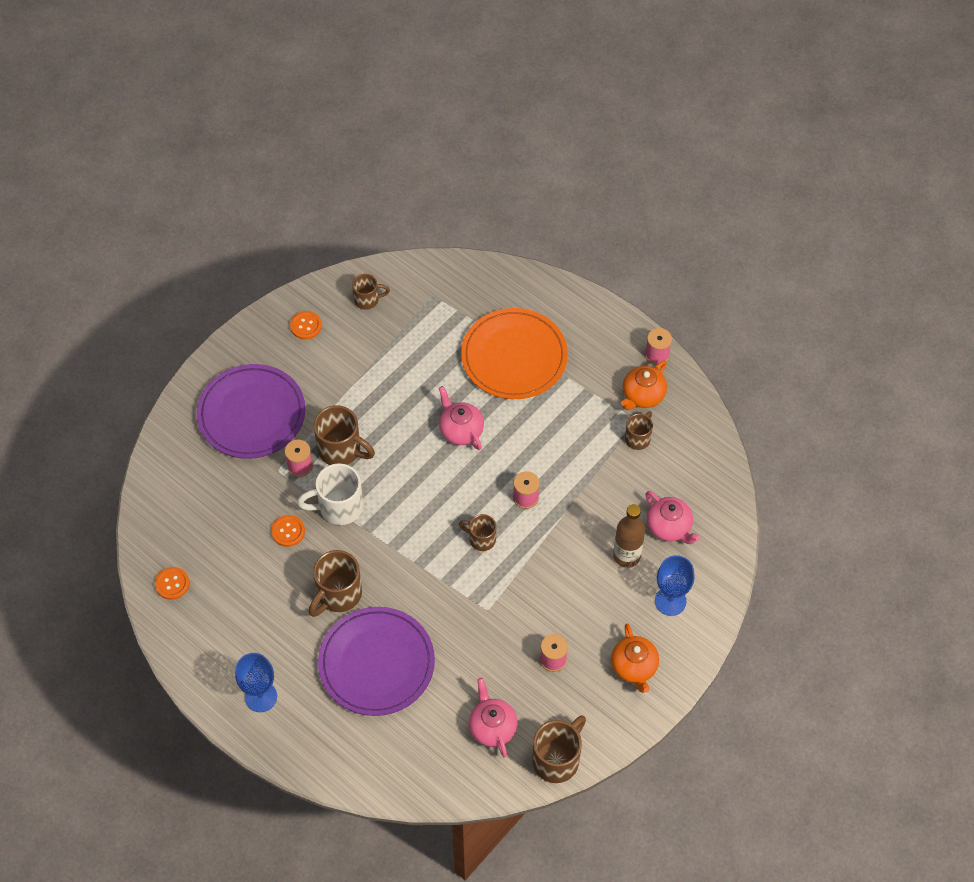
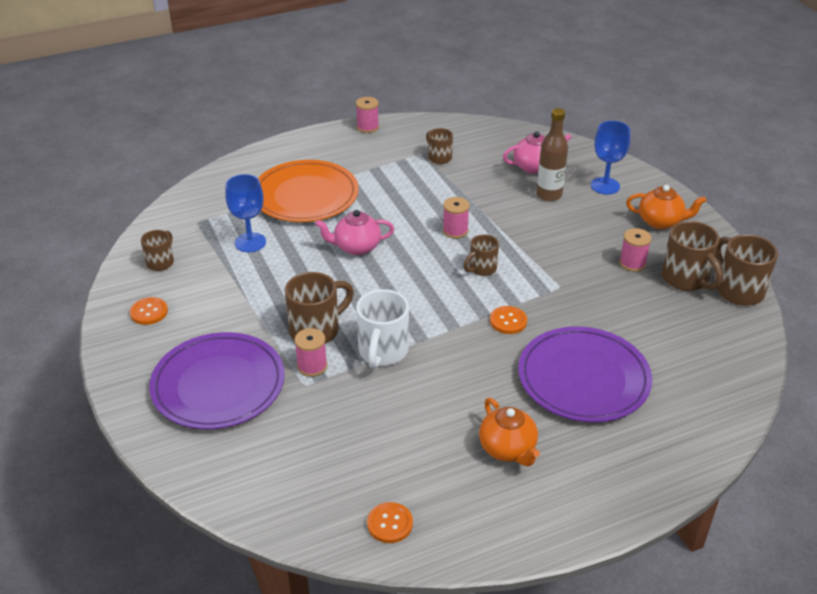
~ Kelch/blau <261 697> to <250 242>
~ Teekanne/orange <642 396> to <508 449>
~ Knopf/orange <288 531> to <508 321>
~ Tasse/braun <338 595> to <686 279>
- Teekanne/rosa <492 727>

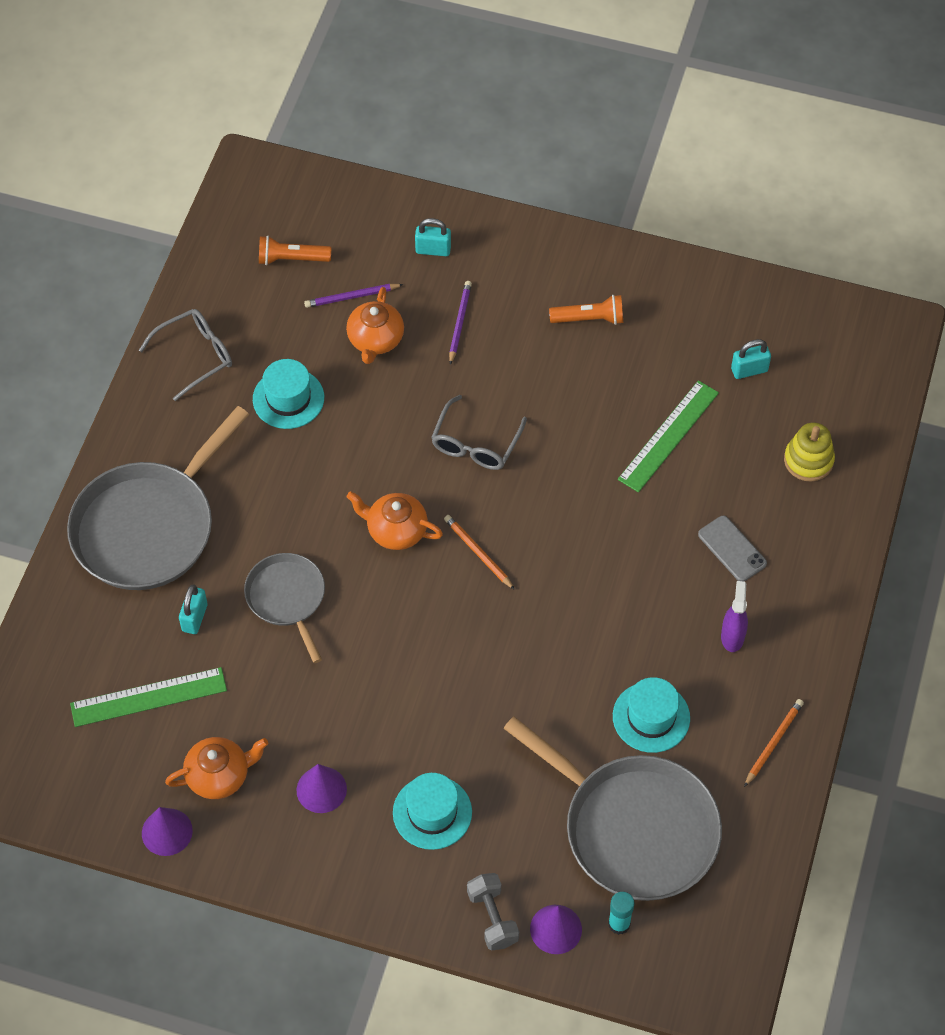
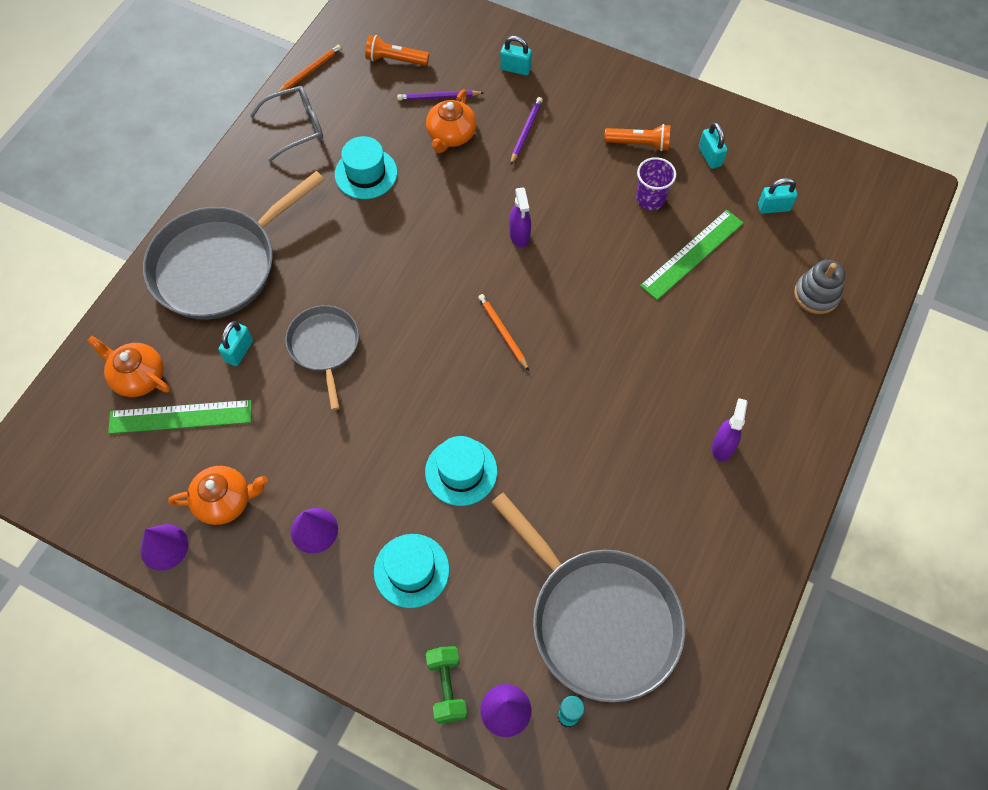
~ Teekanne/orange <395 530> to <138 377>
~ Bleistift/orange <773 742> to <310 71>
~ Hut/türkis <651 717> to <461 471>
~ Hantel/grau <492 918> to Hantel/grün <447 687>
~ Brille/grau <475 444> to Sprühflasche/lila <519 235>
+ Becher/lila <650 199>
+ Vorhängeschloss/türkis <710 156>
~ Stapelspielzeug/gelb <808 460> to Stapelspielzeug/grau <816 295>
- Handy/grau <732 549>

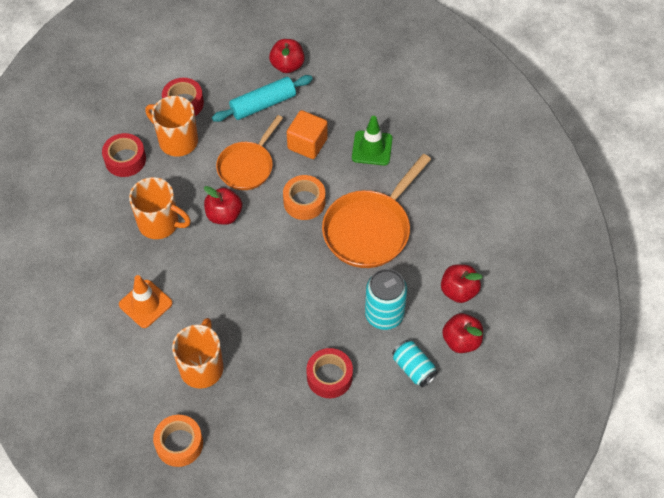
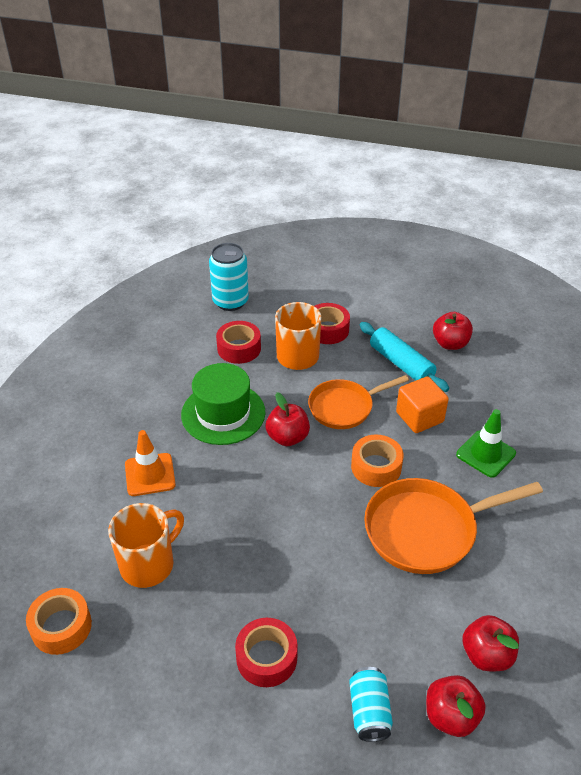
~ Tasse/orange <159 223> to Hut/grün <223 413>
~ Dose/türkis <384 315> to <230 301>
~ Nudelholz/türkis <263 104> = <401 364> 45 degrees clockwise

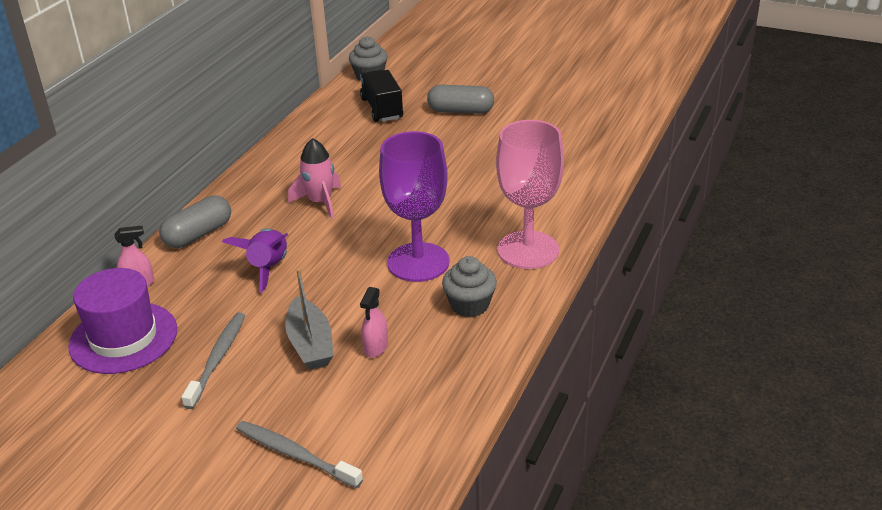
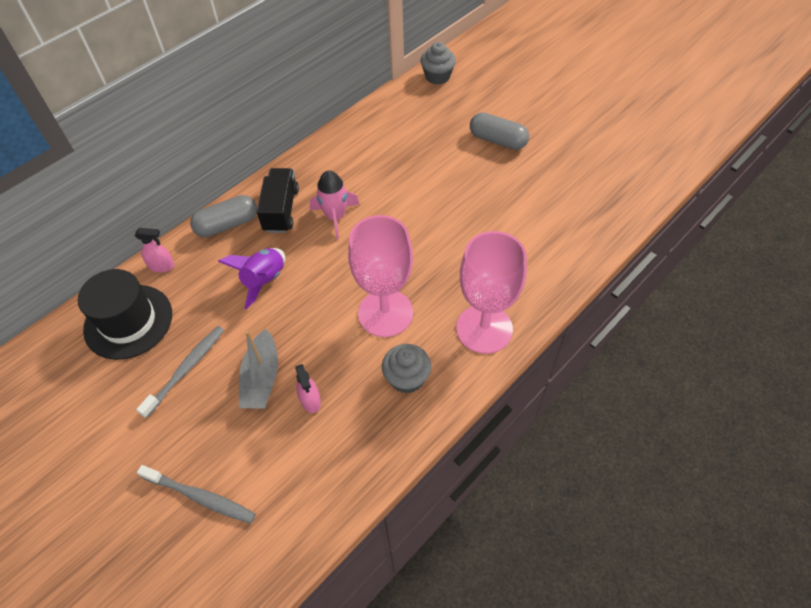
~ Hut/lila <123 338> to Hut/schwarz <128 321>
~ Zahnbürste/grau <295 454> = <200 497> 150 degrees clockwise
~ Lastwagen/schwarz <382 109> to <281 210>
~ Sprühflasche/rosa <376 347> = <310 400> 60 degrees counterclockwise
~ Kelch/lila <418 262> to Kelch/rosa <385 313>

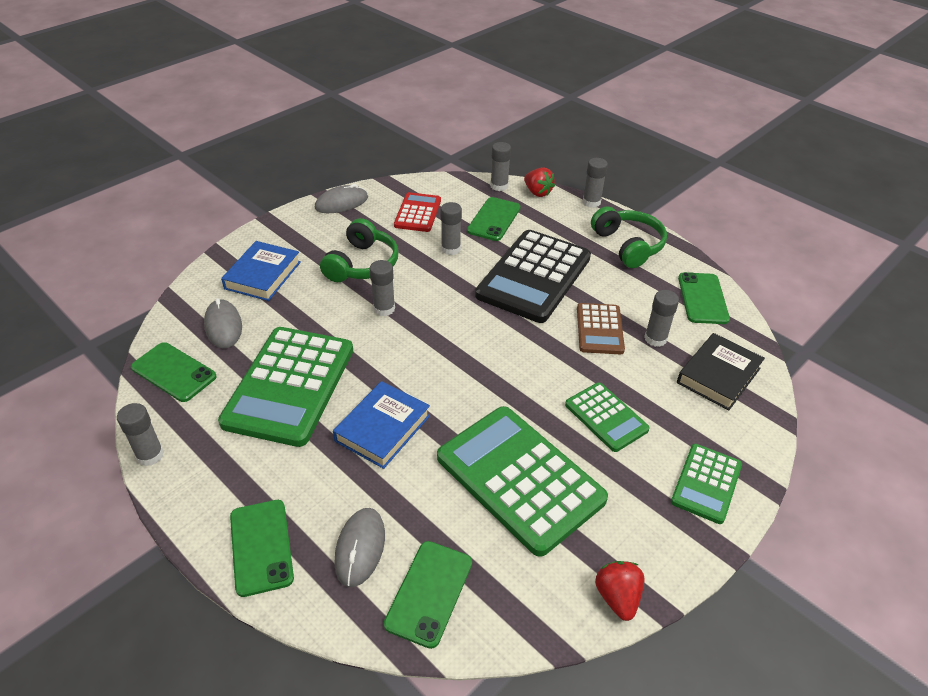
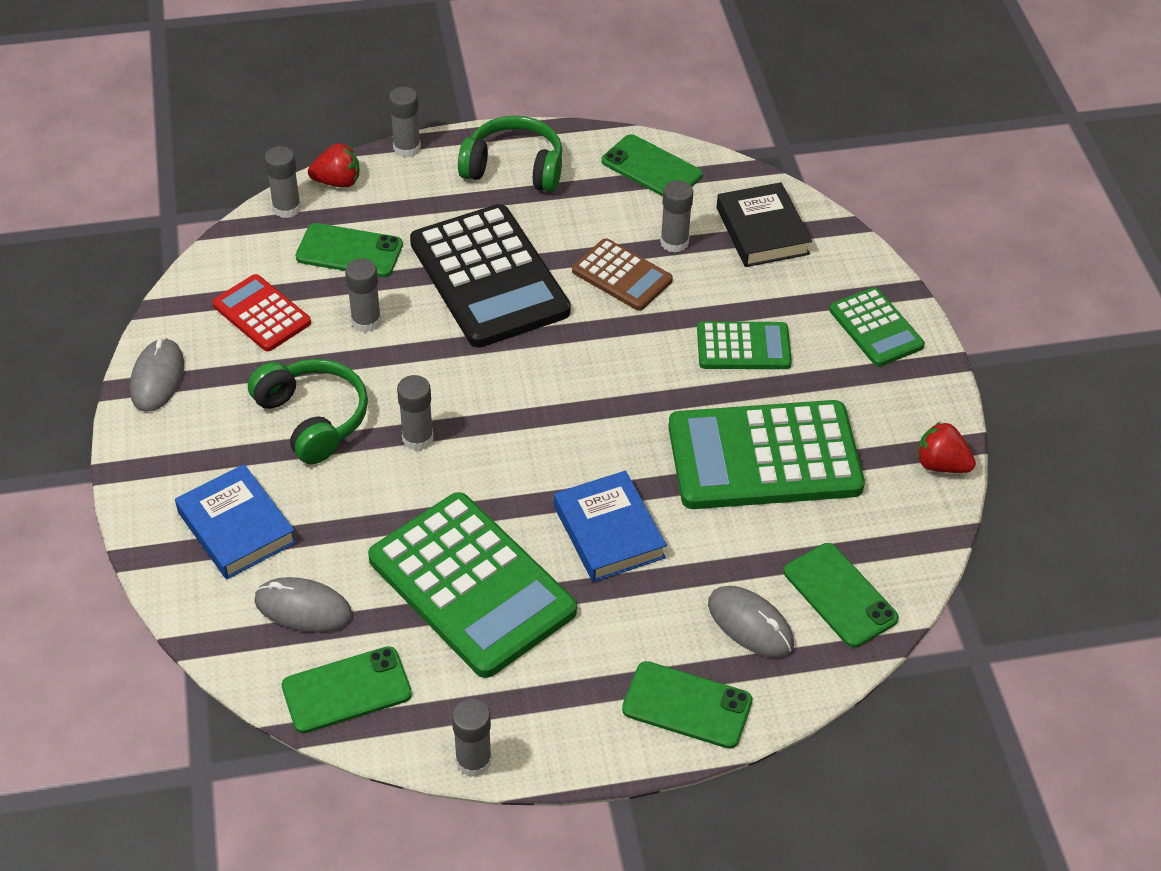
~ Handy/grün <494 219> = <349 251> 45 degrees counterclockwise

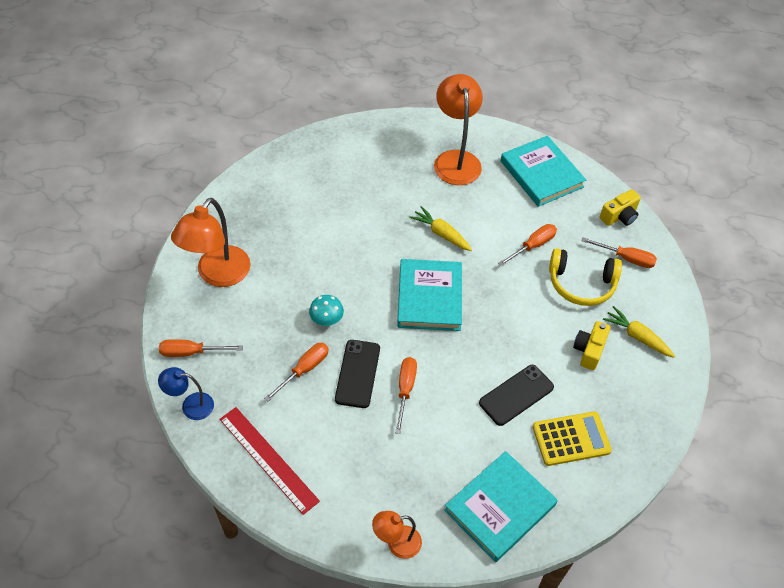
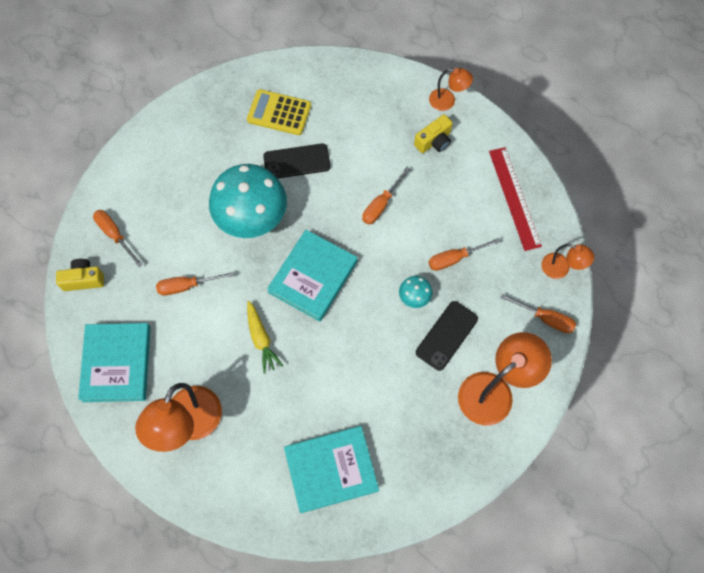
+ Pilz/türkis <251 217>
~ Buch/türkis <500 508> to <331 469>
~ Kamera/gelb <589 350> to <434 141>
~ Handy/schwarz <358 373> to <446 335>
~ Lampe/blau <191 405> to Lampe/orange <561 269>
- Kopfhörer/gelb <581 284>
- Karotte/gelb <637 336>

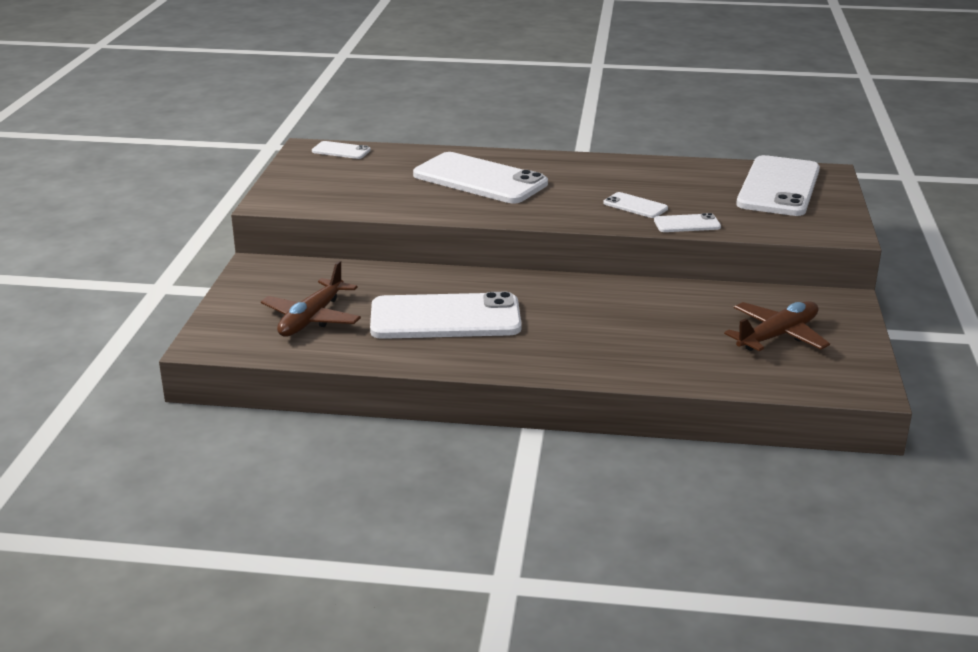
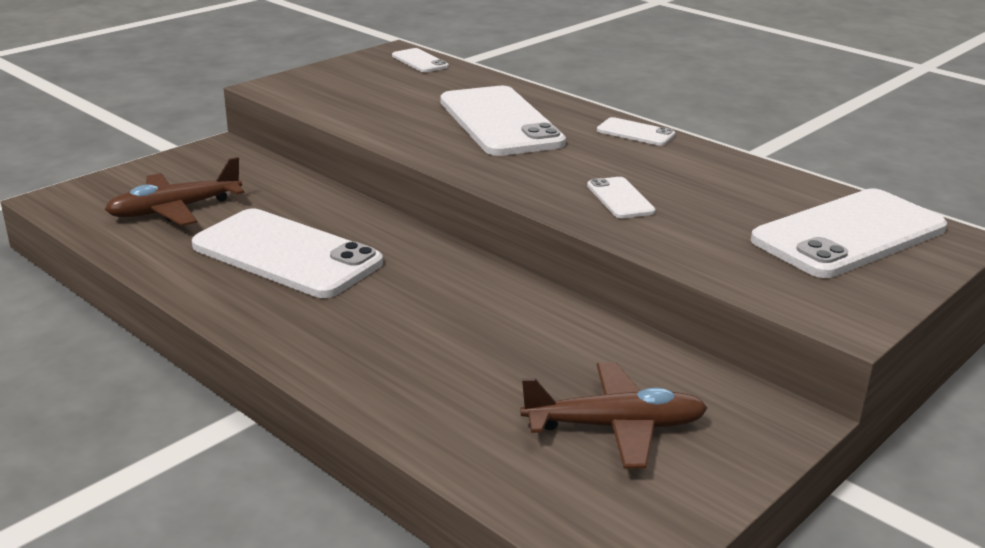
~ Handy/weiß <687 224> to <635 132>

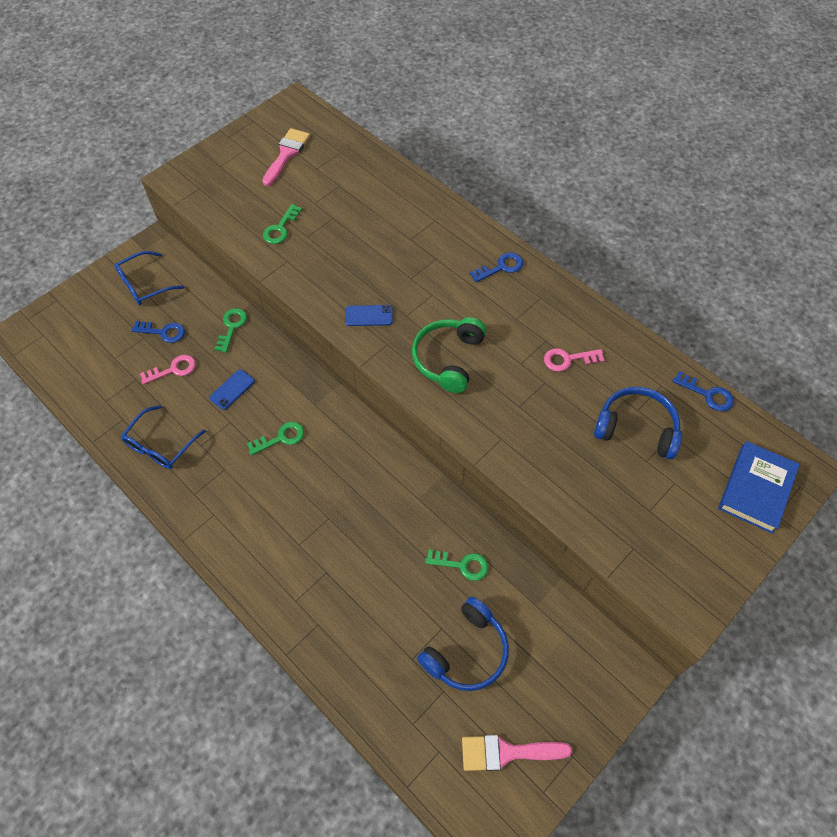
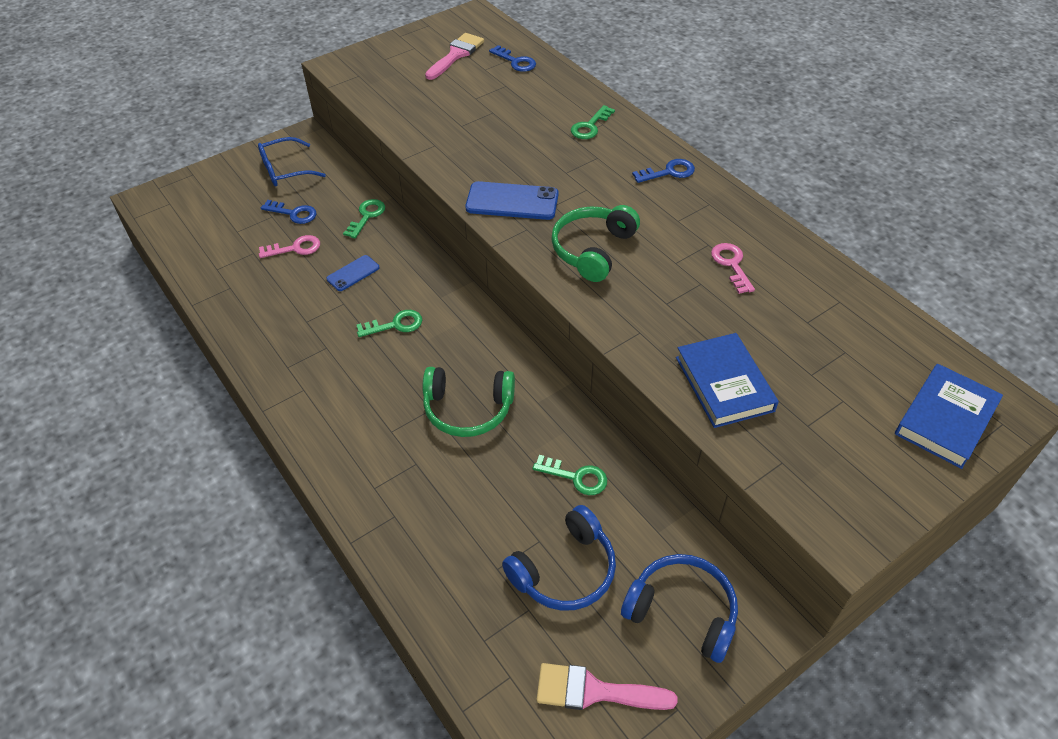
+ Kopfhörer/grün <468 409>
~ Handy/blau <369 316> = <512 201> x1.70
~ Schlüssel/blau <707 394> to <515 62>
~ Schlüssel/grün <280 228> to <590 126>
~ Kopfhörer/blau <636 428> to <682 611>
+ Buch/blau <724 384>
~ Schlüssel/rosa <568 359> = <731 265> 75 degrees clockwise
- Brille/blau <160 445>

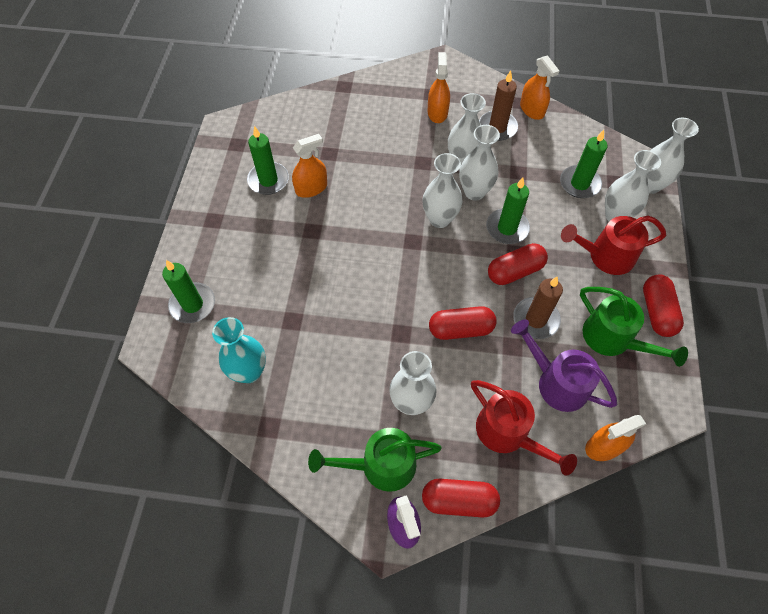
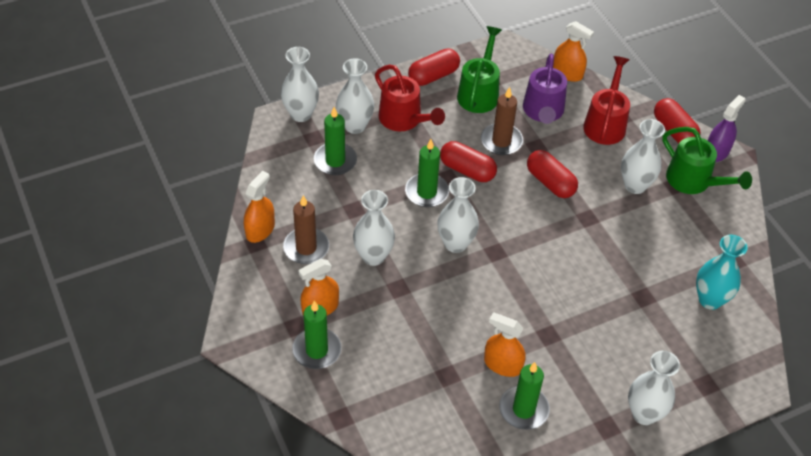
~ Kerze/grün <192 304> to <317 350>
~ Vase/weiß <474 192> to <644 414>

